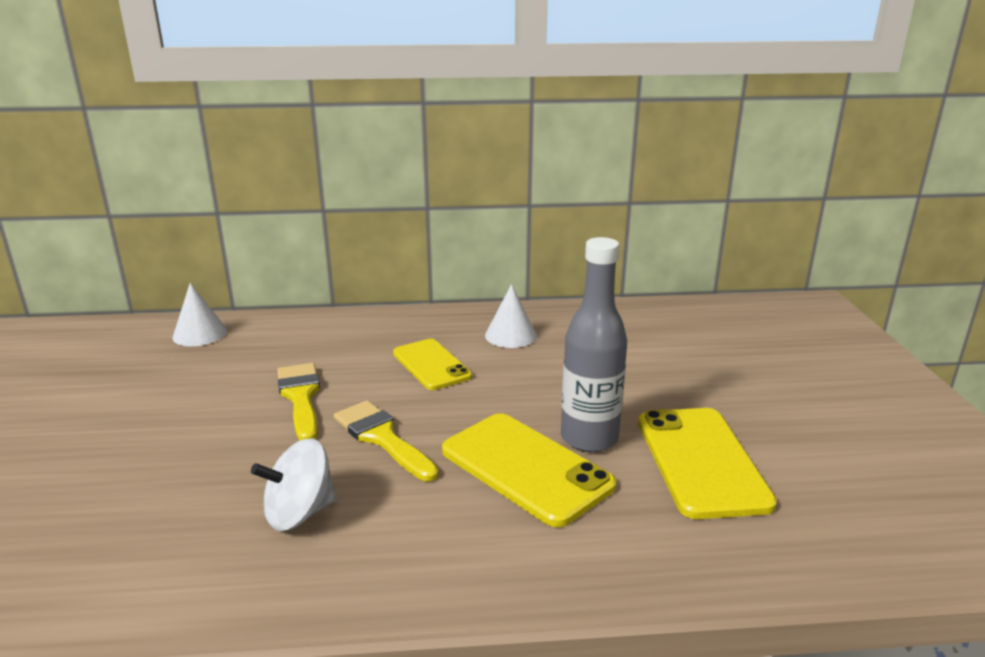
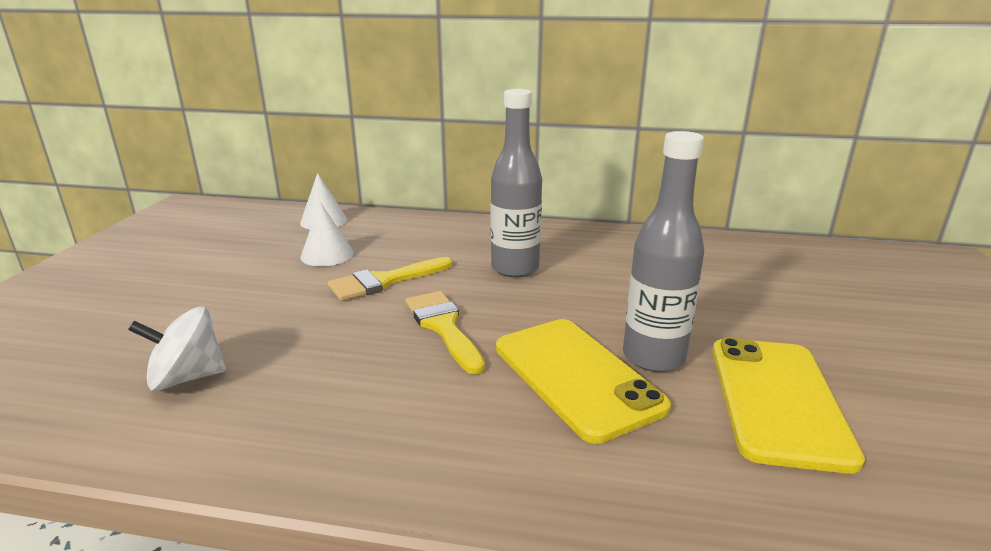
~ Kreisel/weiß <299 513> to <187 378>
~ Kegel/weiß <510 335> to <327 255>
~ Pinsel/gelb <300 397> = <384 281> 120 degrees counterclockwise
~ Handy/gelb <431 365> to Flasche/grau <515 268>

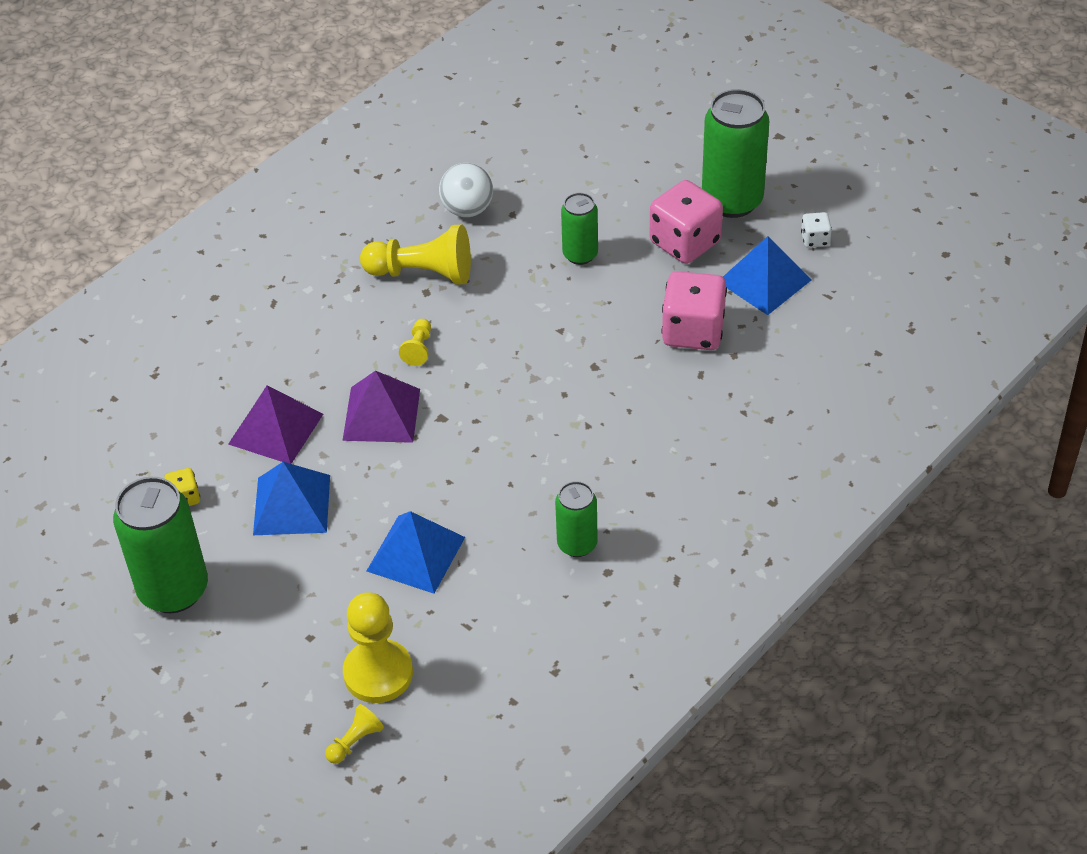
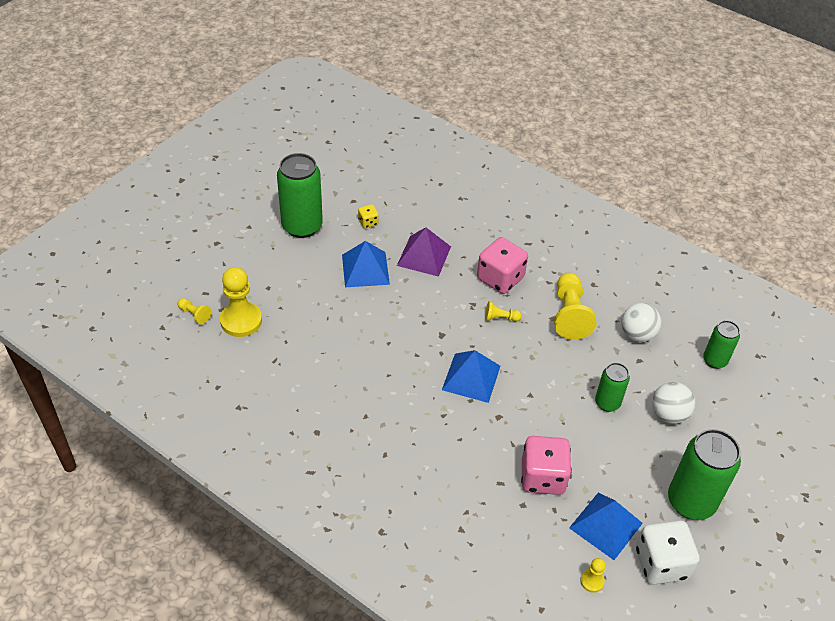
~ Pyramide/blau <415 554> to <471 377>
~ Spielwürfel/rosa <685 242> to <500 278>
+ Bauer/gelb <592 581>
~ Spielwürfel/weiß <815 239> = <661 563> x2.13
+ Ball/weiß <668 414>
~ Dose/grün <577 544> to <714 360>
- Pyramide/lila <381 414>

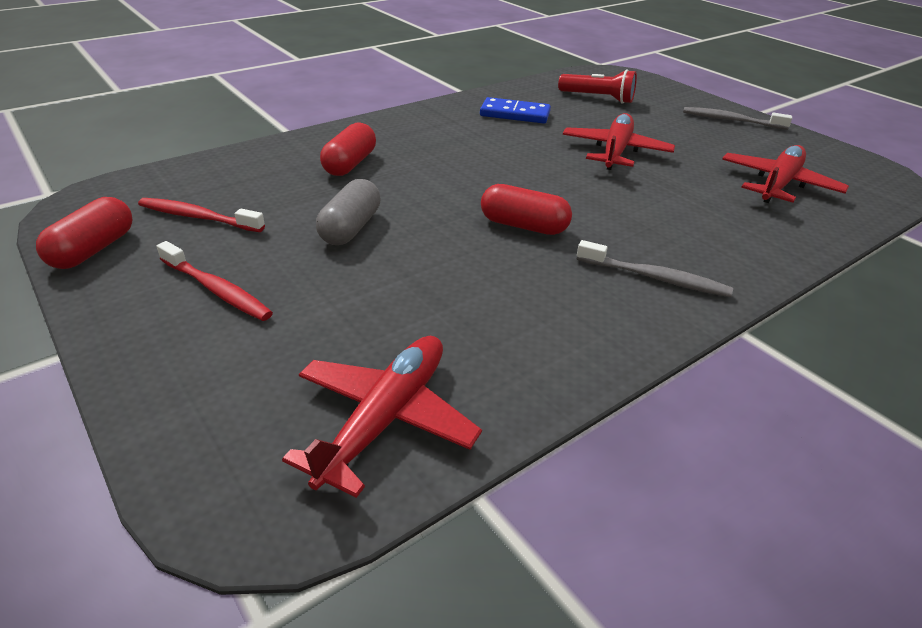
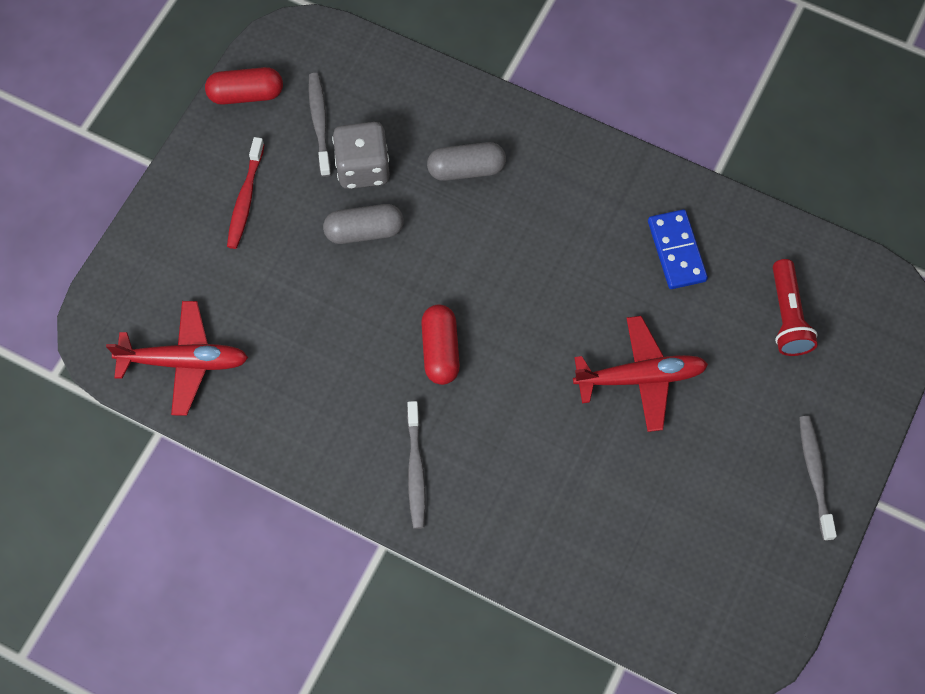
~ Zahnbürste/rot <198 217> to Zahnbürste/grau <319 123>
+ Spielwürfel/grau <363 168>
~ Kapsel/rot <350 164> to Kapsel/grau <466 169>
- Flugzeug/rot <778 185>

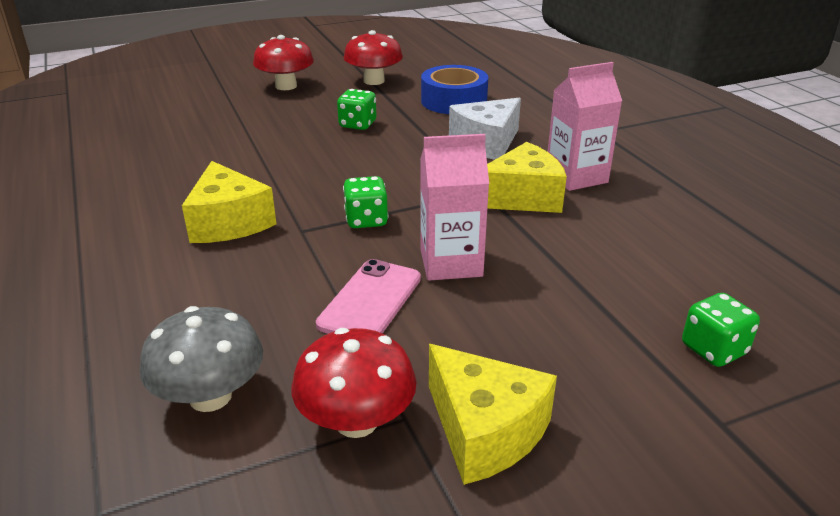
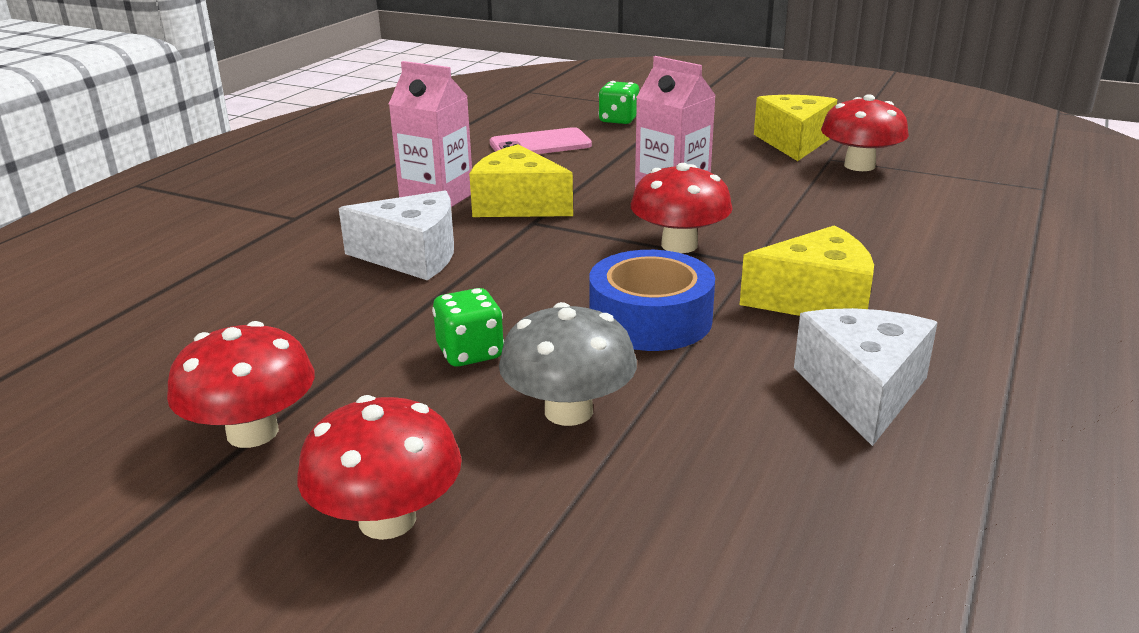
~ Handy/rosa <370 301> to <540 144>
~ Pilz/grau <210 396> to <568 411>
~ Klebeband/blau <454 101> to <650 319>
~ Spielwürfel/grün <366 220> to Pilz/rot <679 245>
~ Käse/gelb <229 222> = <815 301> 60 degrees clockwise
+ Käse/weiß <863 391>

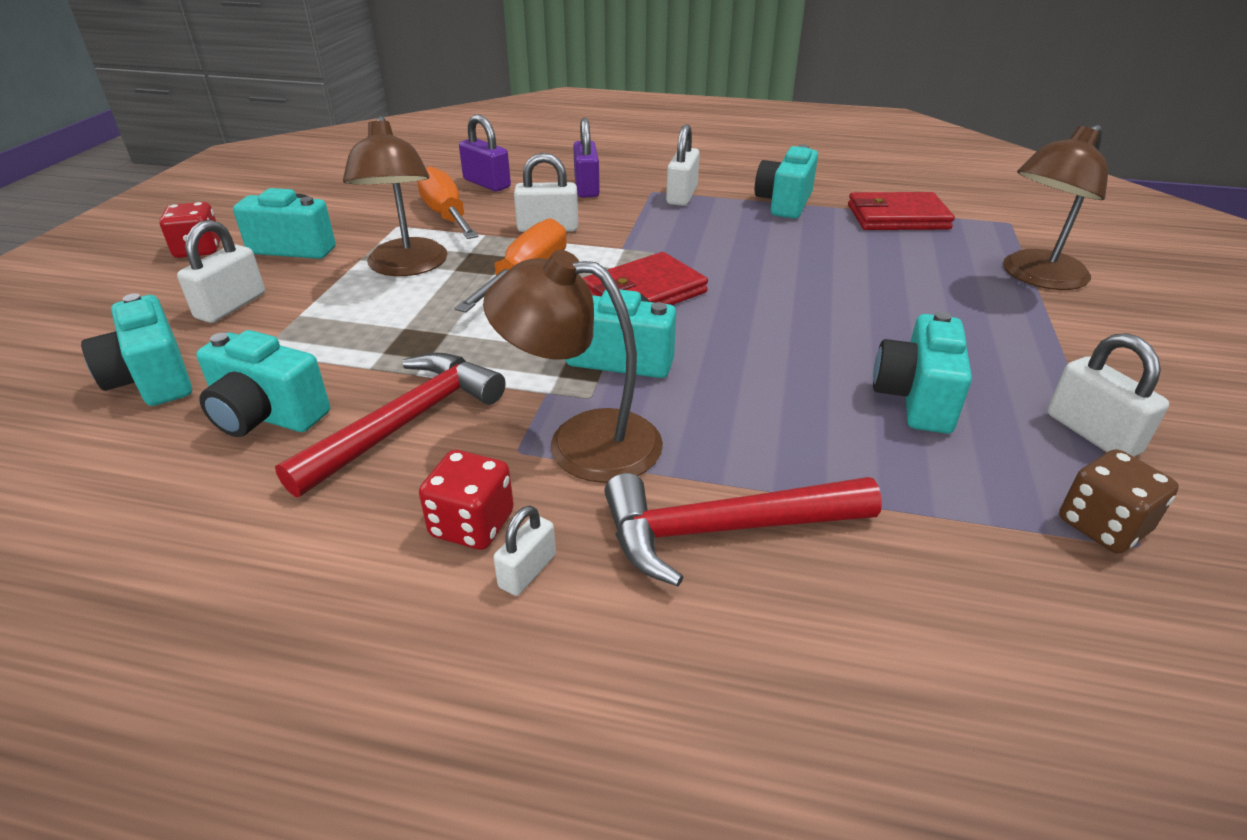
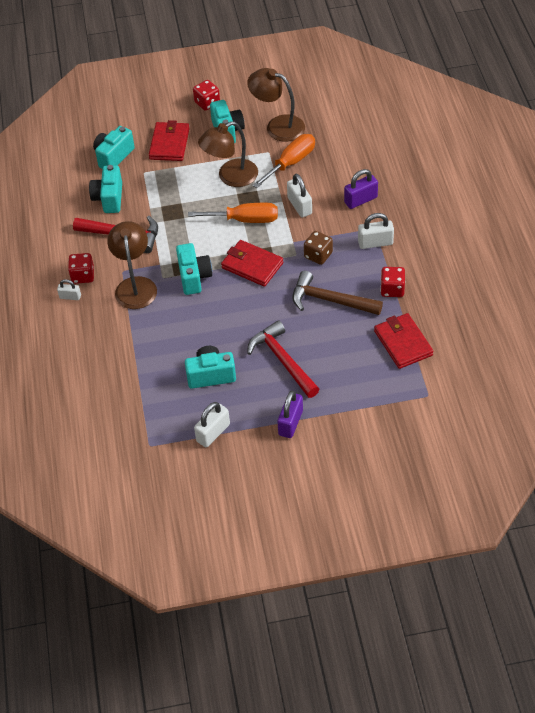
~ Vorhängeschloss/weiß <231 306> to Geldbörse/rot <169 144>
~ Lampe/braun <1036 277> to <278 126>
~ Hammer/rot <722 530> to <282 360>
~ Vorhängeschloss/lila <487 183> to <290 423>
+ Hammer/braun <330 300>
~ Spielwürfel/braun <1102 526> to <318 255>
~ Kamera/türkis <784 203> to Spielwürfel/rot <392 289>

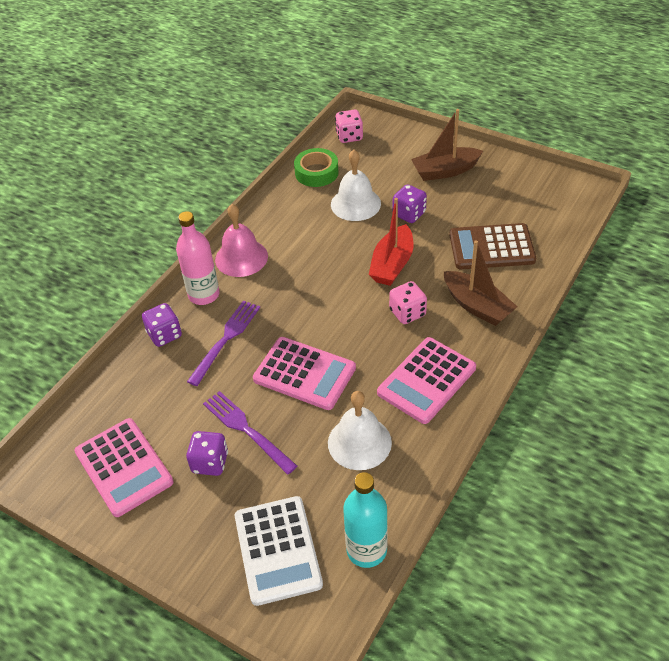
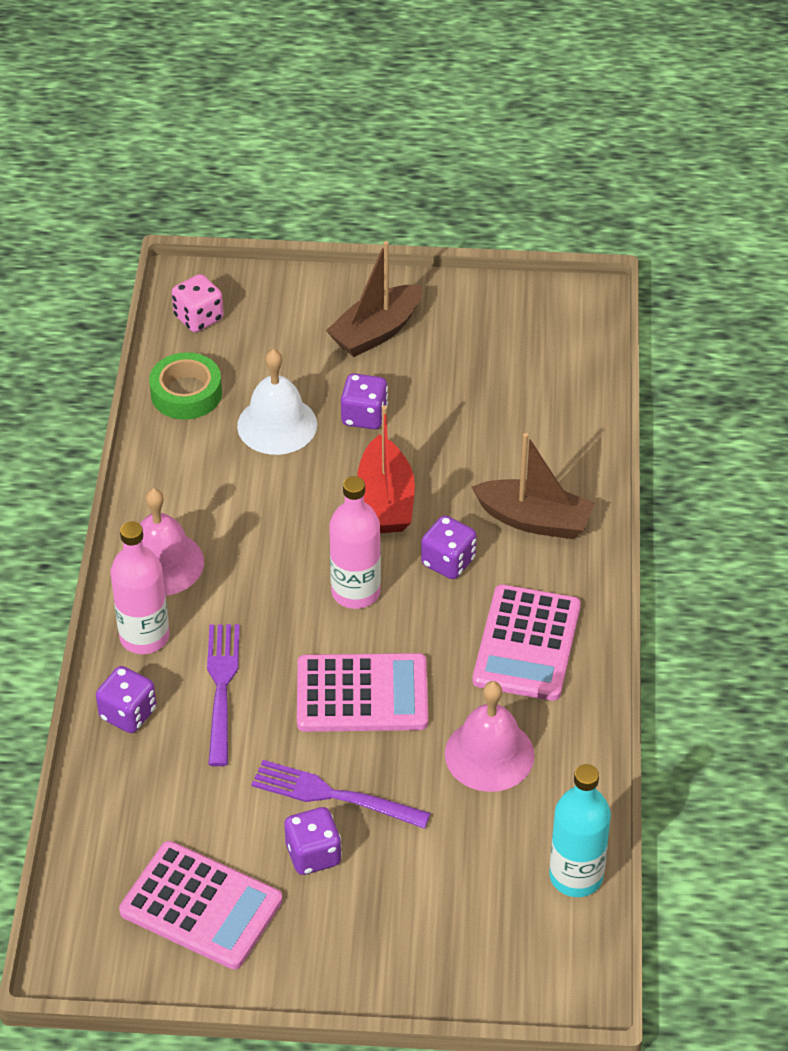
+ Flasche/rosa <356 592>
~ Spielwürfel/rosa <407 313> to Spielwürfel/lila <448 562>
~ Glocke/weiß <359 442> to Glocke/rosa <489 754>
- Taschenrechner/weiß <277 550>
- Taschenrechner/braun <491 247>

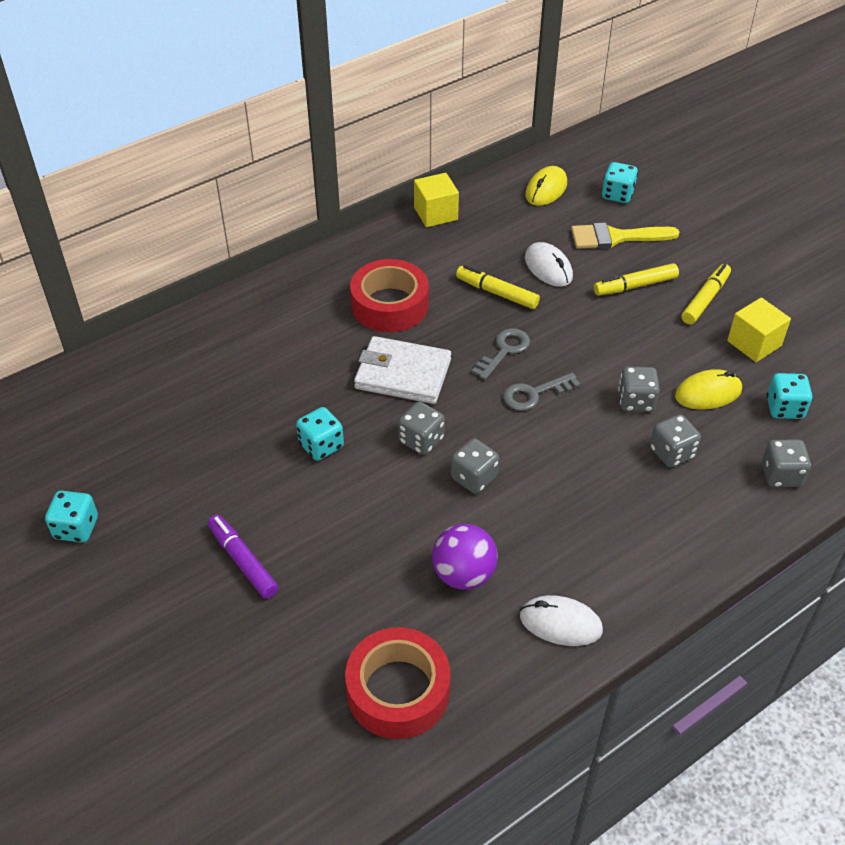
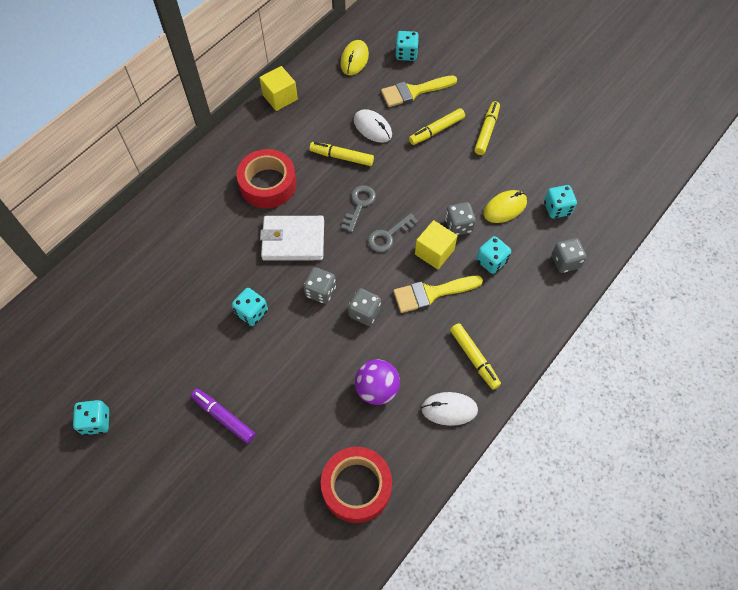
+ Pinsel/gelb <431 293>
~ Kubus/gelb <754 343> to <434 252>
+ Filzstift/gelb <474 358>
~ Spielwürfel/grau <672 453> to Spielwürfel/türkis <491 261>

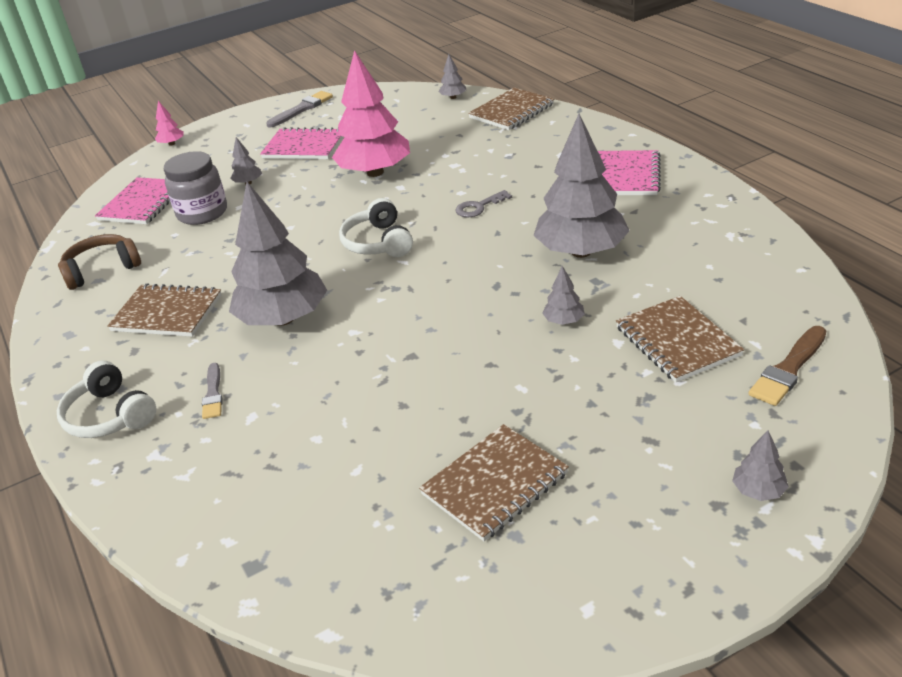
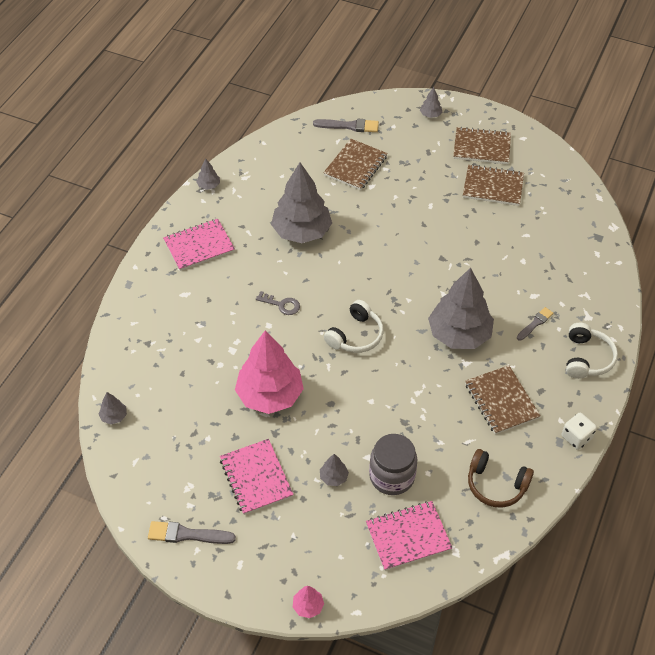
~ Baum/grau <564 321> to <209 185>
~ Pinsel/braun <788 369> to Pinsel/grau <349 126>
~ Notizbuch/braun <512 111> to <481 147>
+ Spielwürfel/weiß <576 437>

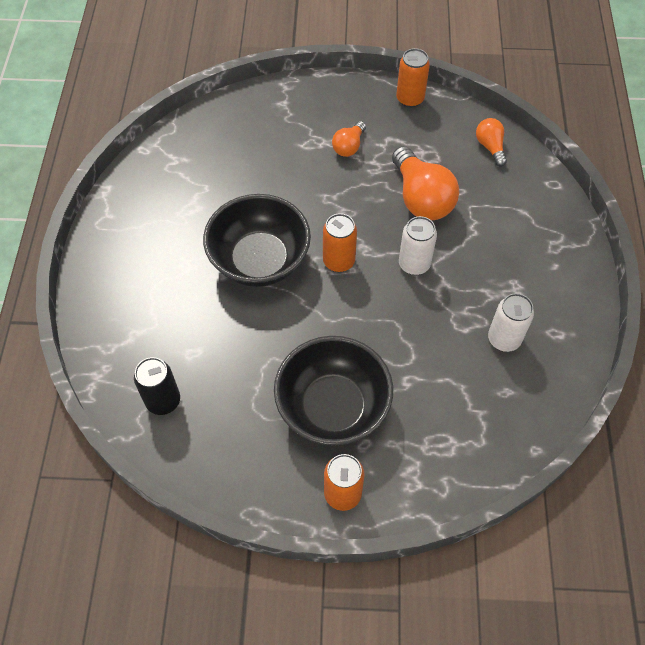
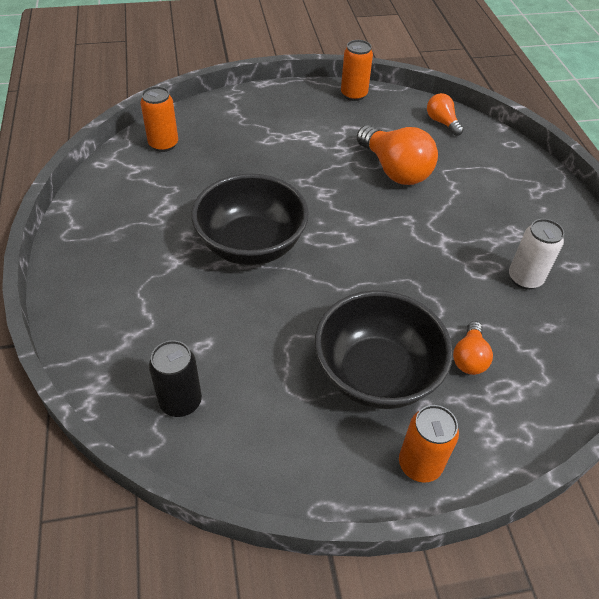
~ Dose/orange <339 261> to <163 144>
~ Glühbirne/orange <349 146> to <469 357>
- Dose/weiß <414 264>

